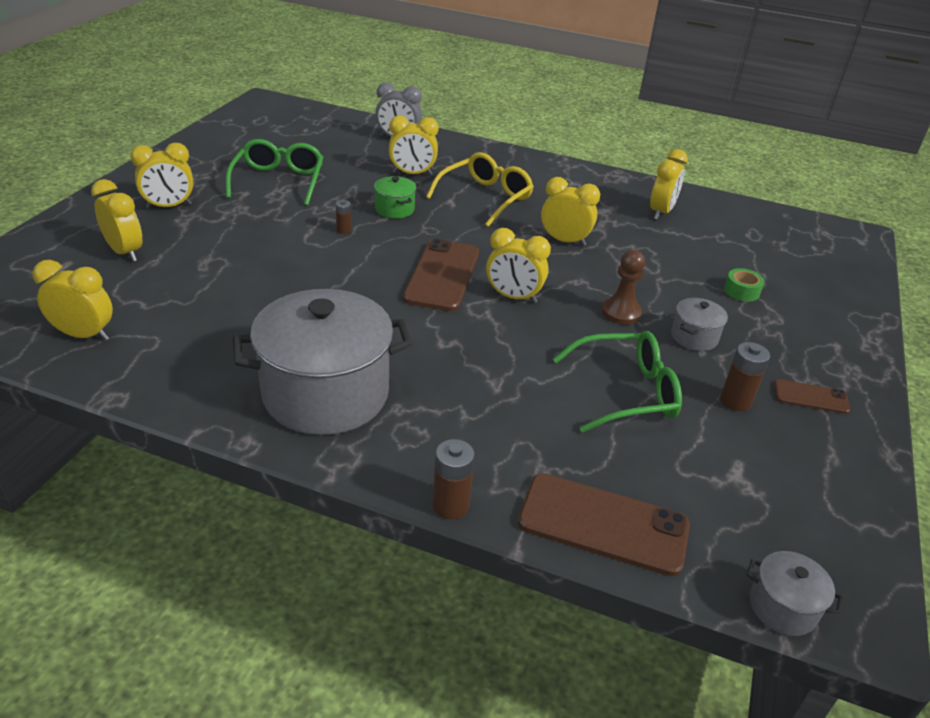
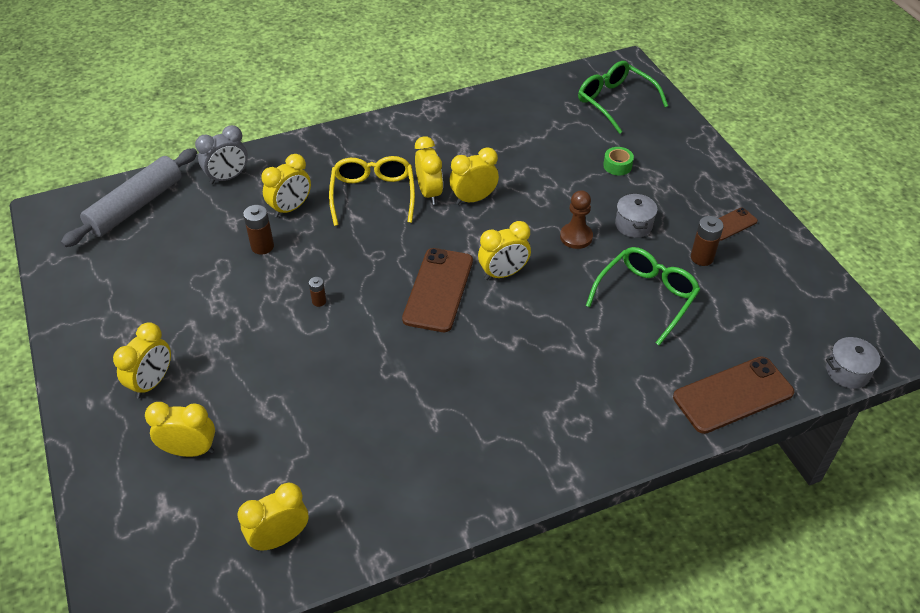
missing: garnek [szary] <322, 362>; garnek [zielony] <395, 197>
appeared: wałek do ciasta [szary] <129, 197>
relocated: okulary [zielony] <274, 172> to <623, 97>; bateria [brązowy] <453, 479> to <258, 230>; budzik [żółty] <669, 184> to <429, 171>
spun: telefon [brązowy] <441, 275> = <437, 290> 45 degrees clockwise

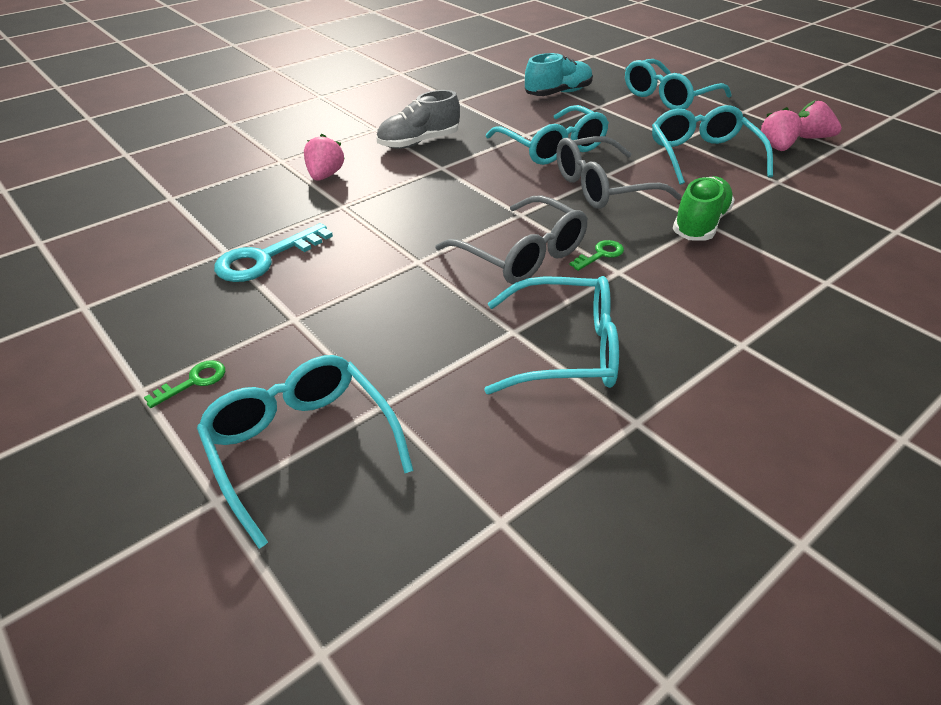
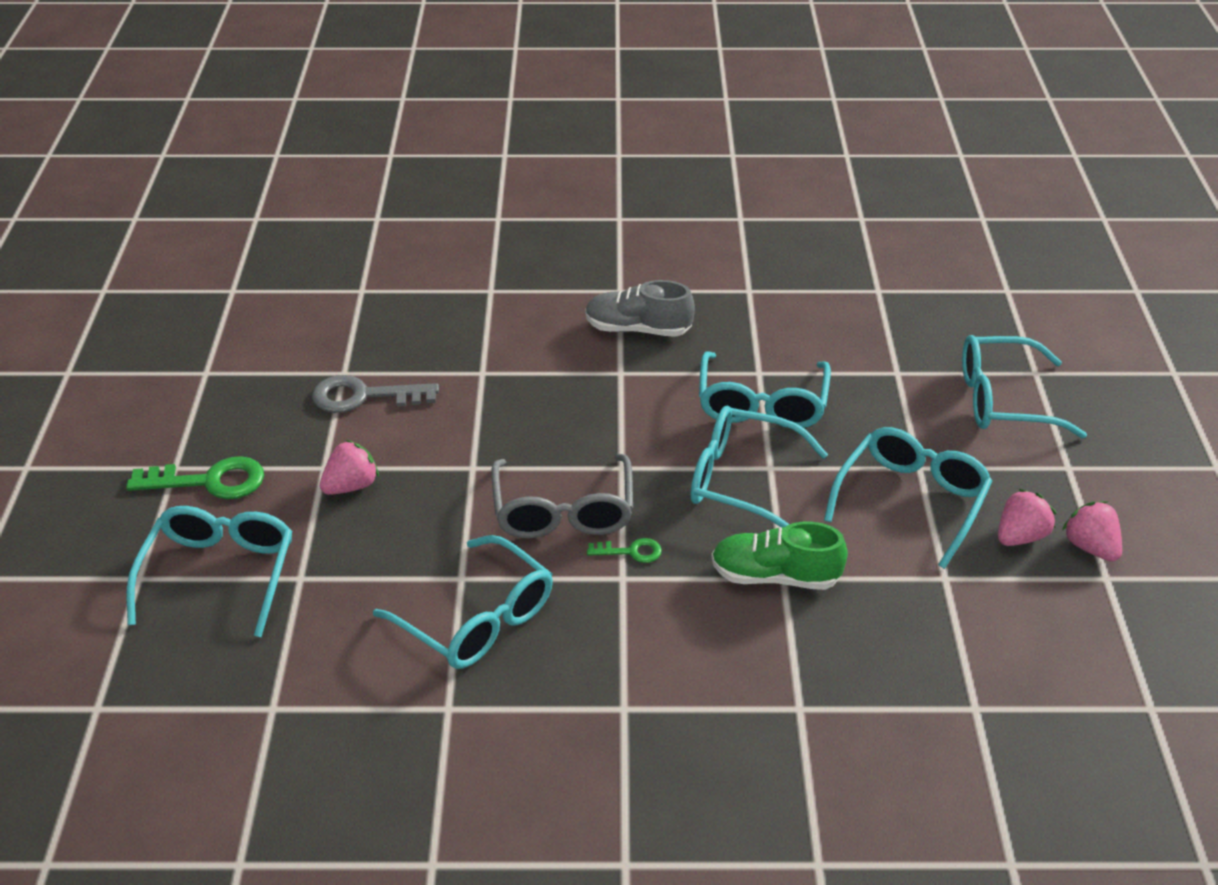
missing: but [turkusowy] <559, 74>
relocated: truskawka [różowy] <324, 157> to <349, 467>
colour: klucz [turkusowy] <273, 252> to klucz [szary] <375, 394>; okulary [szary] <619, 172> to okulary [turkusowy] <759, 466>
spun: but [zielony] <704, 208> = <779, 555> 150 degrees counterclockwise
size: klucz [zielony] <184, 384> = <195, 477> x1.89

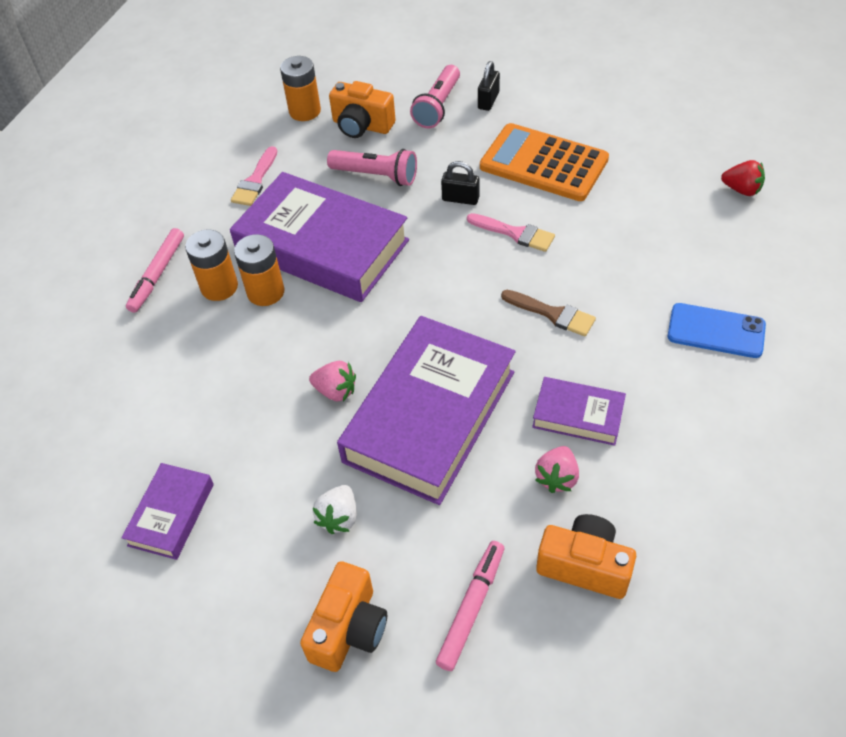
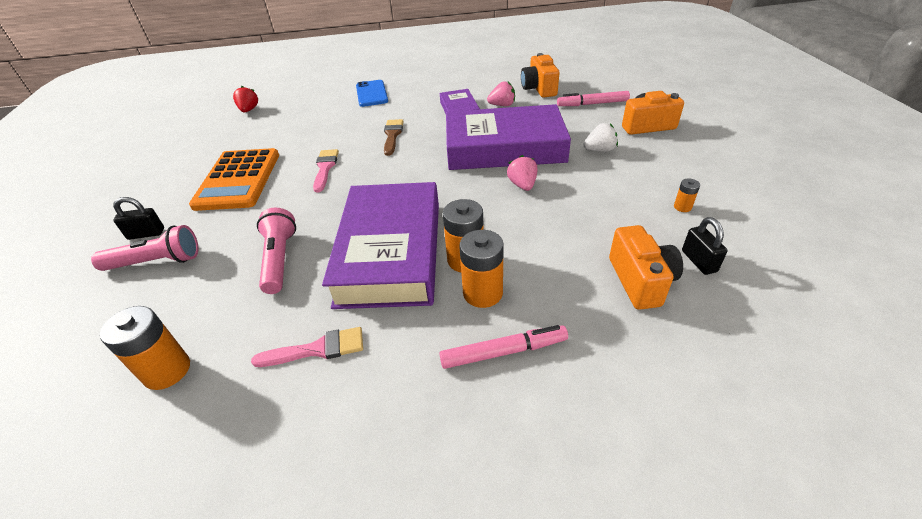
relocated: aparat fotograficzny [pomarańczowy] <362, 109> to <646, 267>; kłódka [czarny] <460, 183> to <705, 246>
exchanged: książka [fioletowy] <167, 511> to bateria [pomarańczowy] <687, 195>

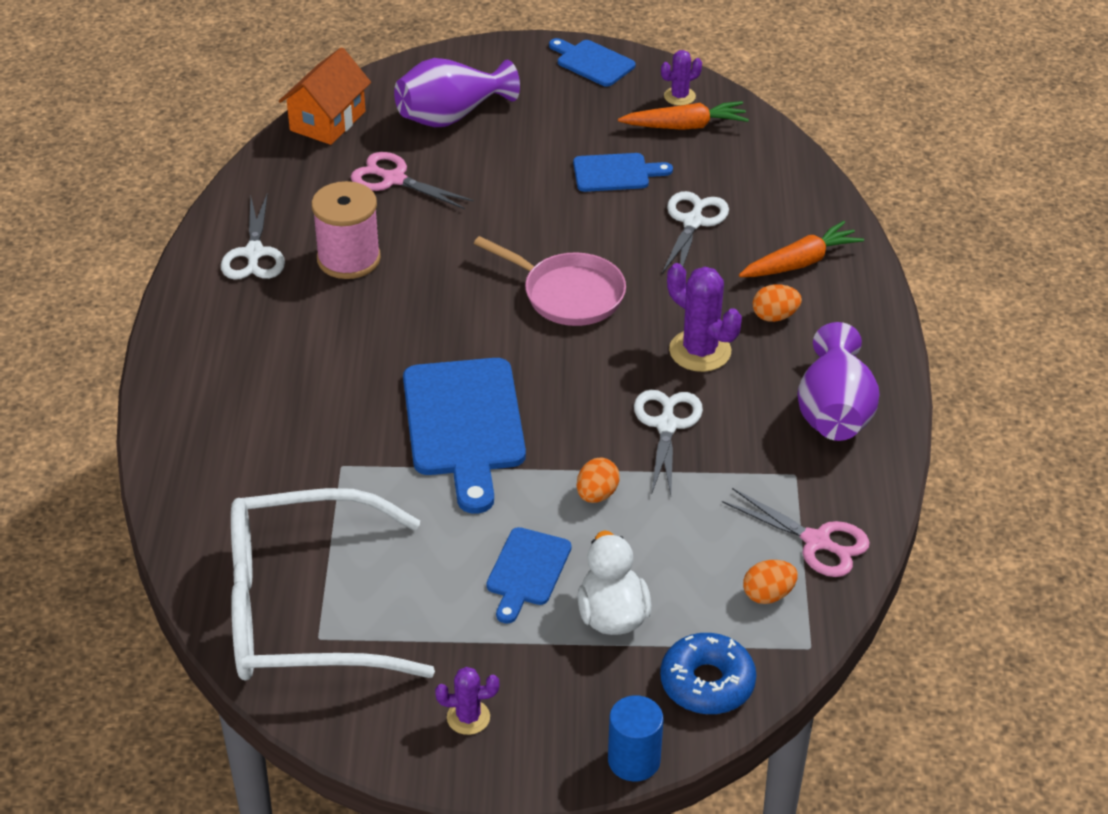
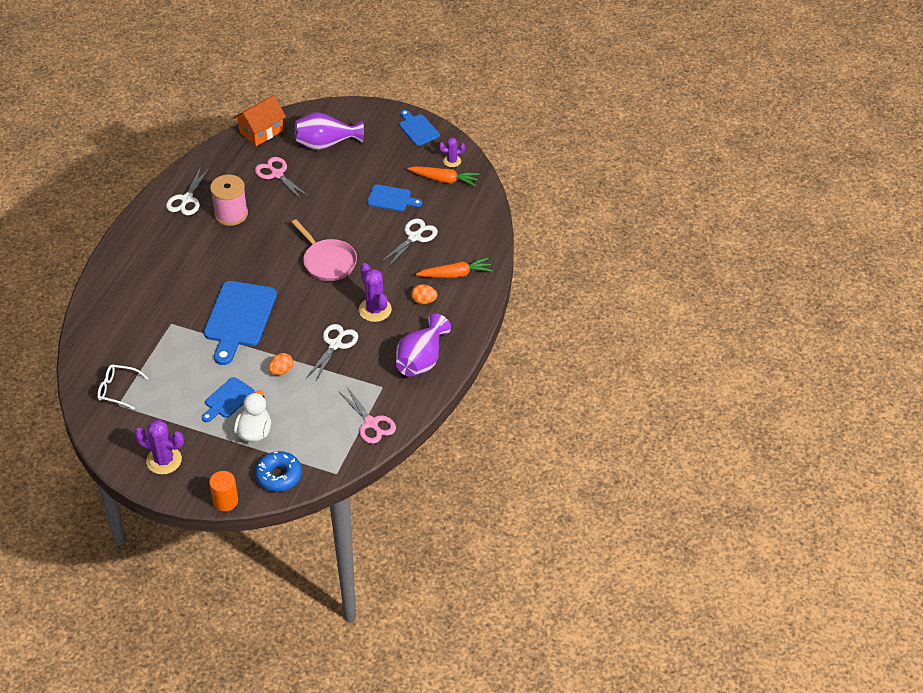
missing: jajko [pomarańczowy] <770, 582>
colour: walec [niebieski] <635, 738> to walec [pomarańczowy] <223, 491>
size: okulary [biały] <333, 584> = <122, 387> x0.41; kaktus [fioletowy] <467, 701> = <159, 447> x1.70

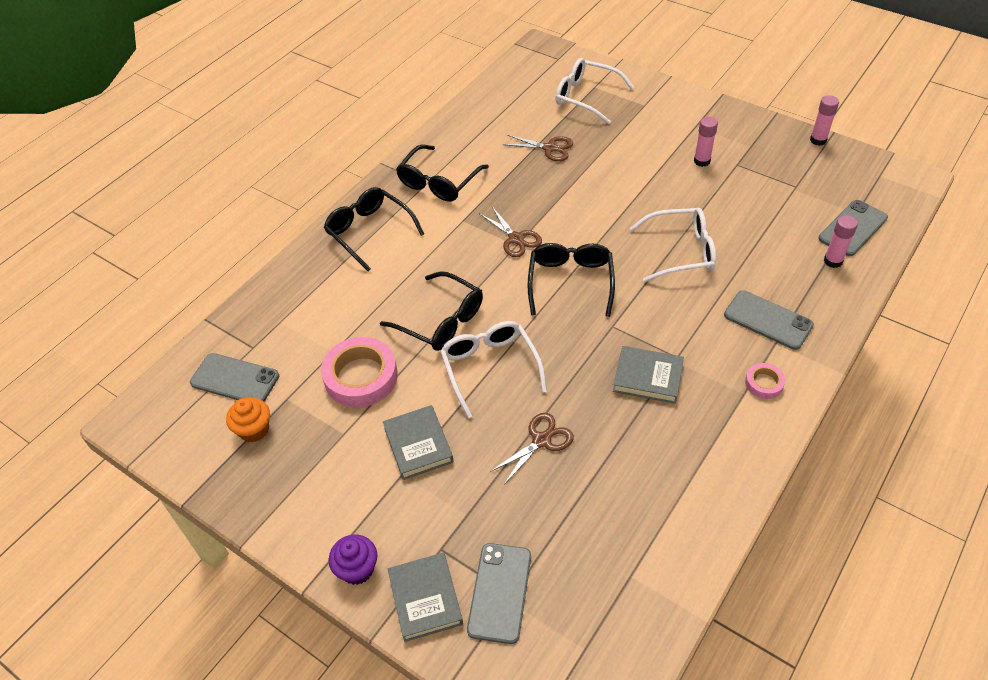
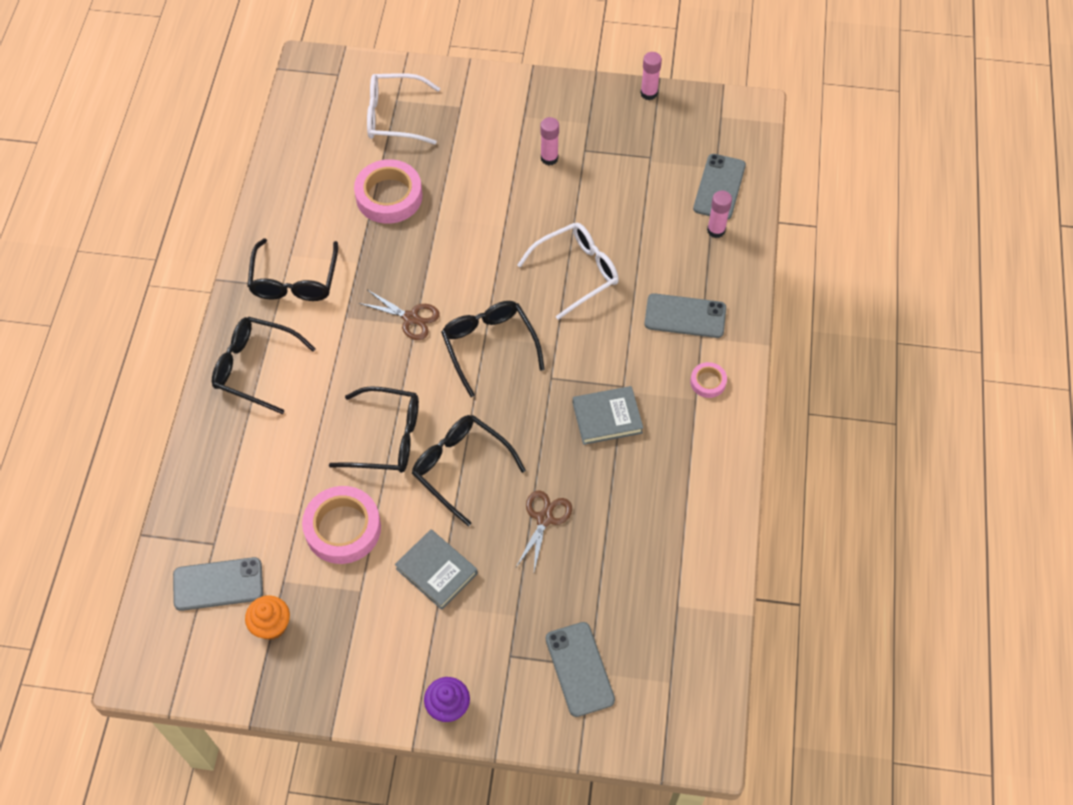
missing: książka [szary] <425, 597>
exchanged: nożyczki [brązowy] <537, 148> to taśma klejąca [różowy] <388, 191>
colour: okulary [biały] <493, 369> to okulary [czarny] <469, 470>

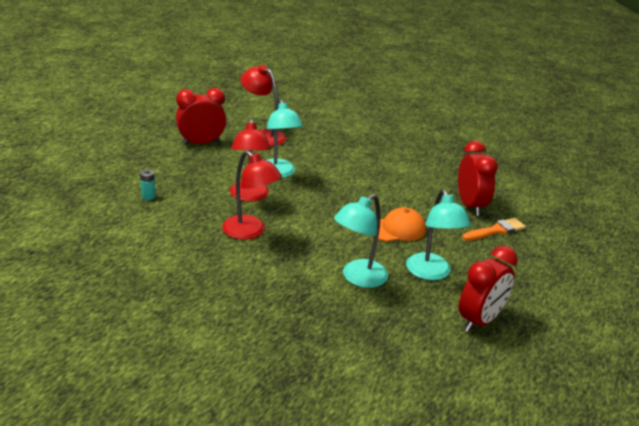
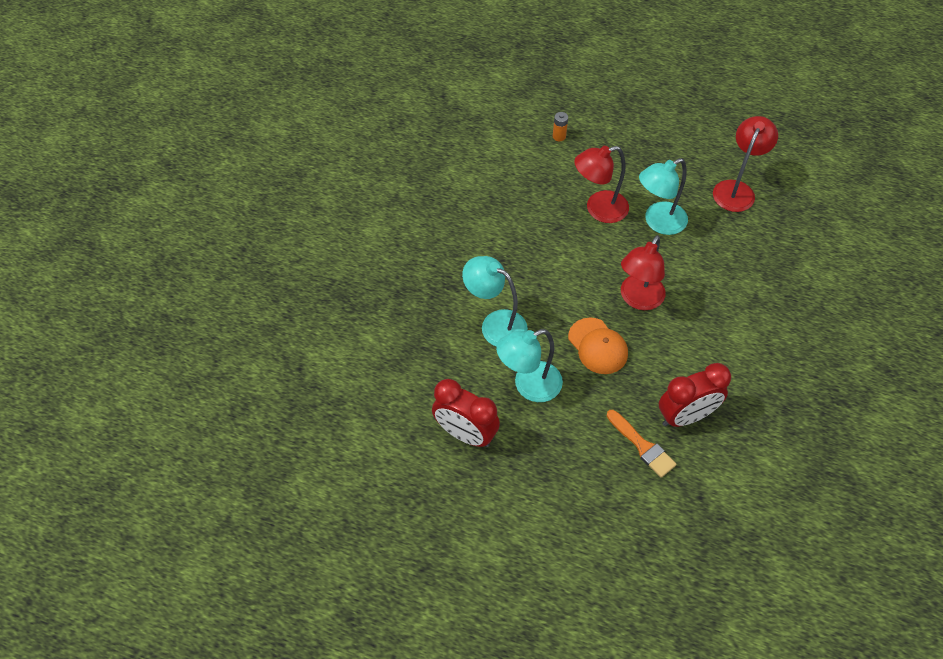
missing: budzik [czerwony] <201, 116>
relocated: lampka [czerwony] <252, 195> to <643, 272>
colour: bateria [turkusowy] <148, 184> to bateria [pomarańczowy] <560, 126>

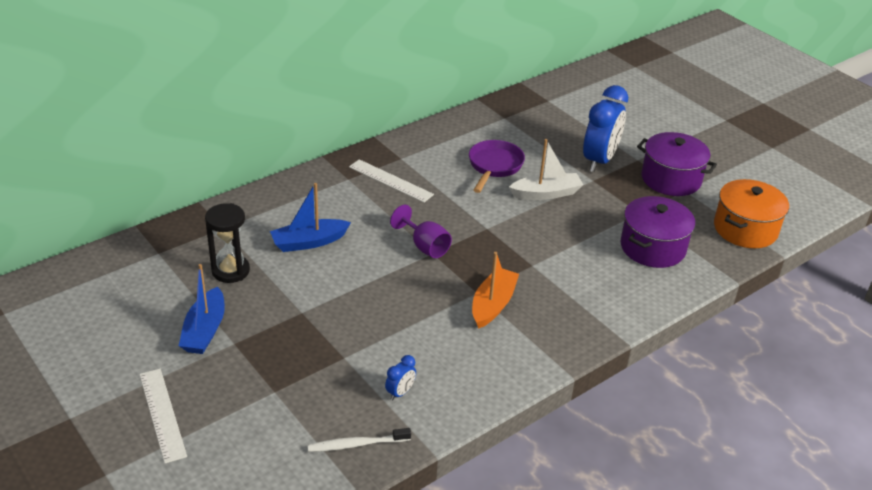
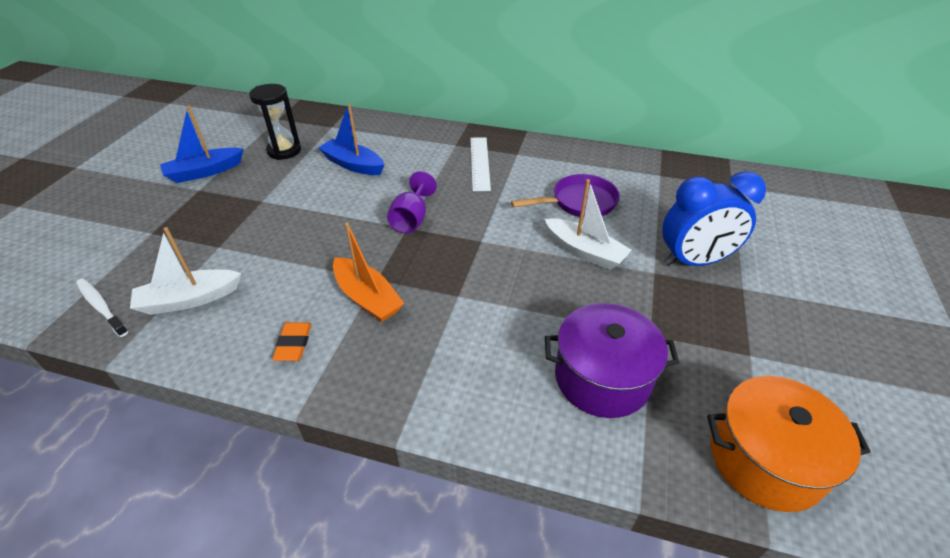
missing: linijka [biały] <163, 416>; garnek [fioletowy] <677, 164>
appeared: gumka do mazania [pomarańczowy] <291, 341>
exchanged: budzik [niebieski] <400, 377> to łódka [biały] <185, 271>
spun: łódka [pomarańczowy] <495, 290> = <368, 272> 60 degrees clockwise

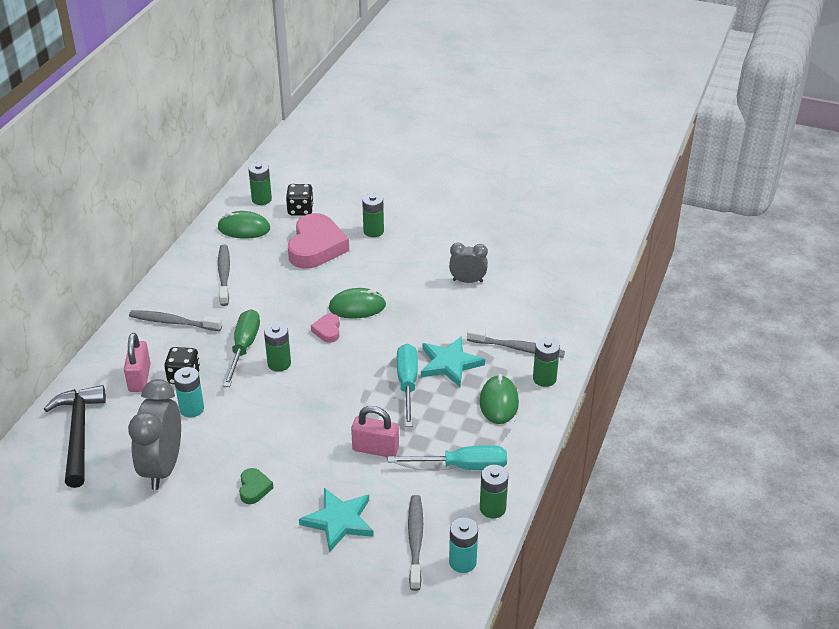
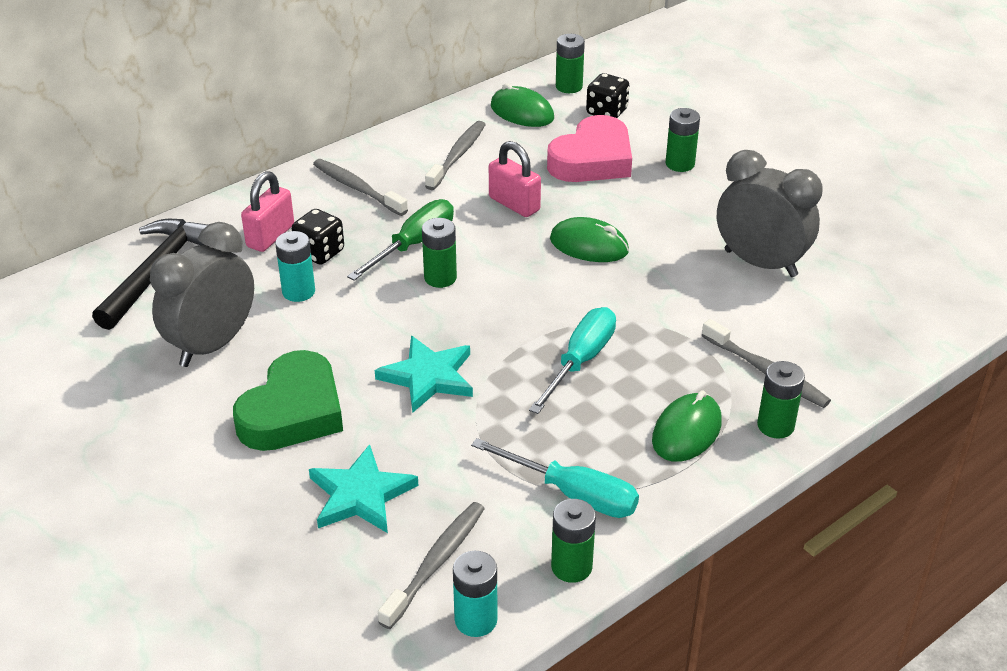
missing: serce [różowy] <325, 328>
relocated: kłódka [różowy] <375, 431> to <515, 179>; gwiazda [turkusowy] <453, 361> to <424, 374>
size: serce [zielony] <256, 486> = <288, 400> x2.18; budzik [szary] <468, 263> = <770, 213> x1.76

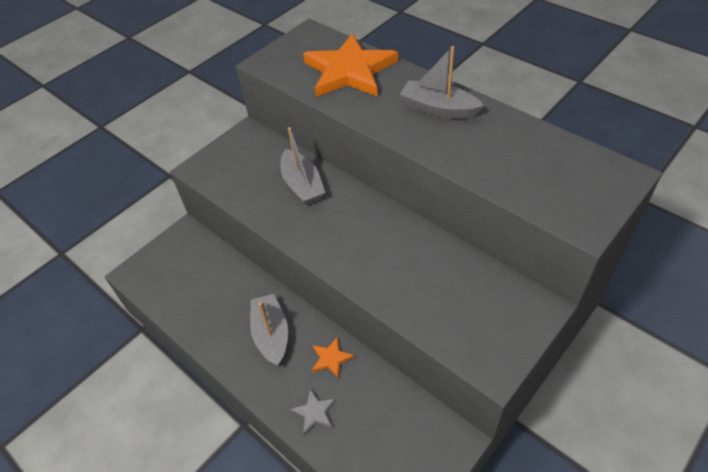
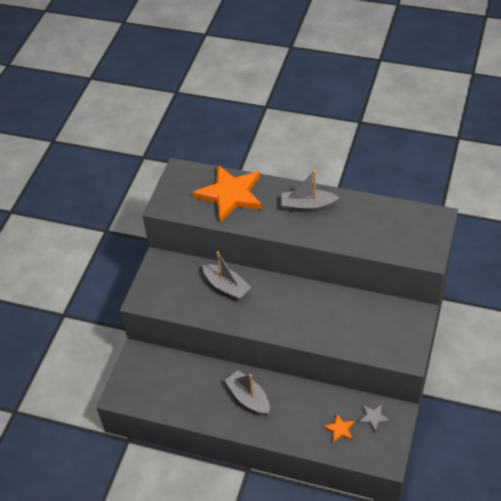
relocated: gwiazda [szary] <313, 412> to <374, 418>; gwiazda [pomarańczowy] <333, 358> to <339, 428>

